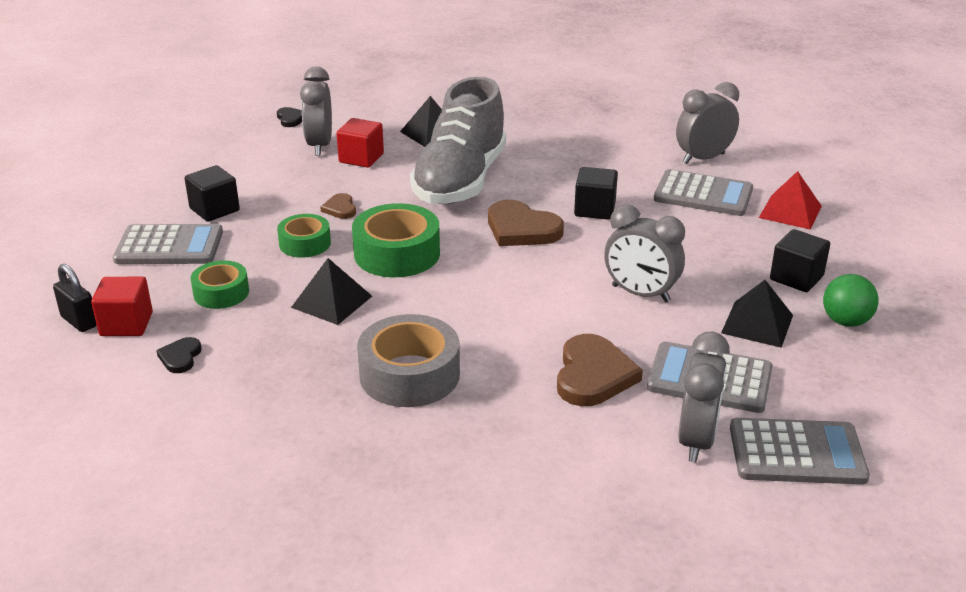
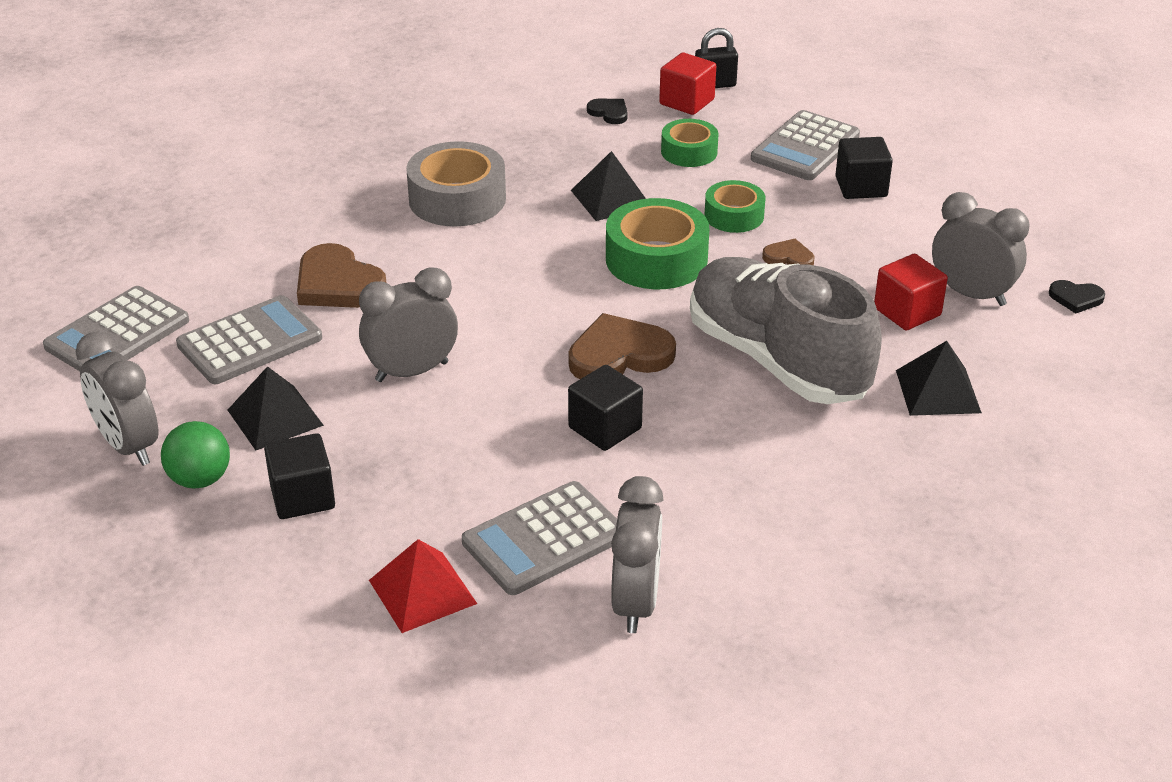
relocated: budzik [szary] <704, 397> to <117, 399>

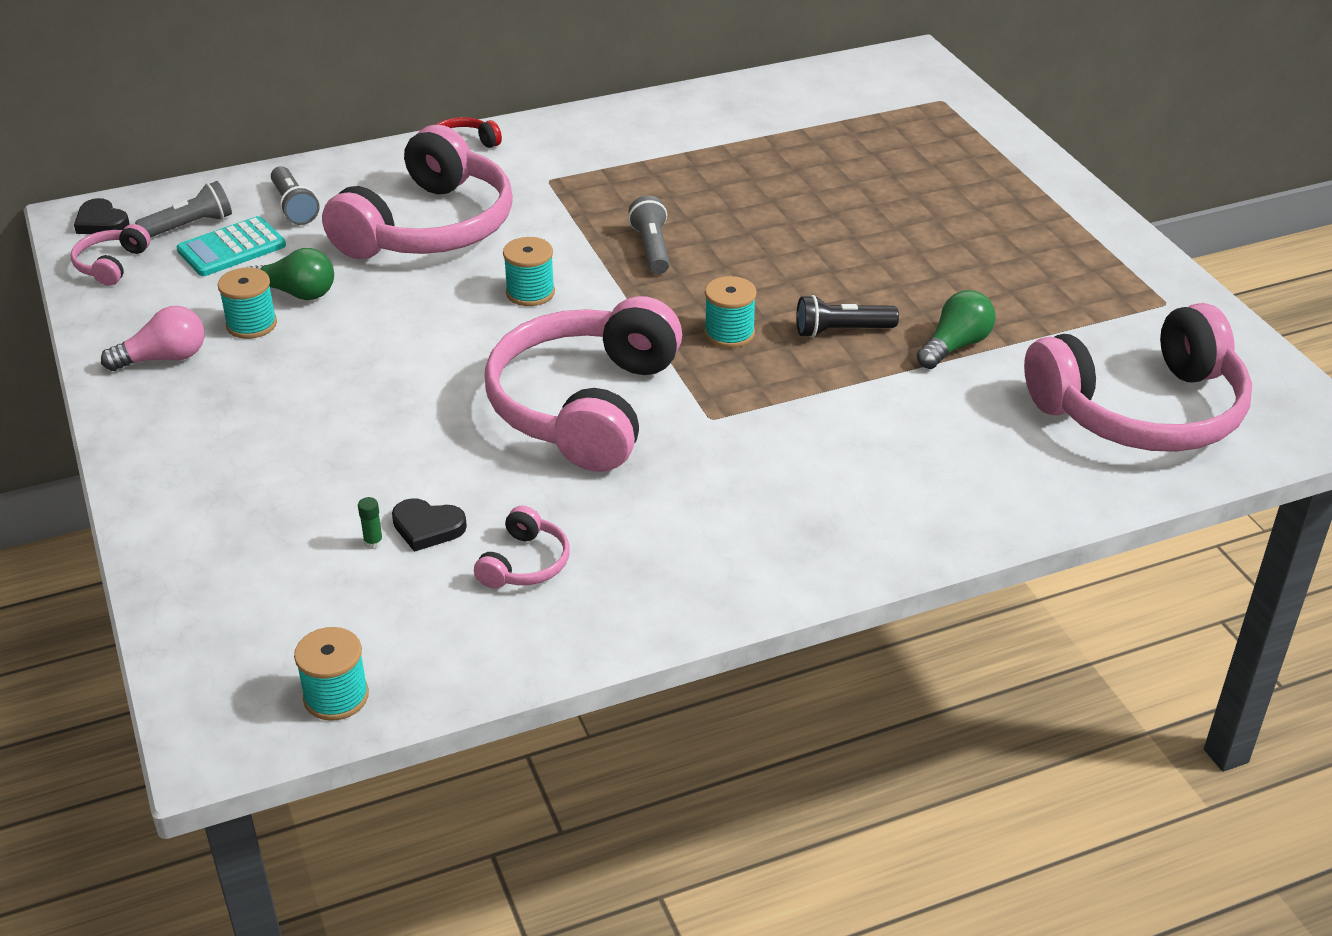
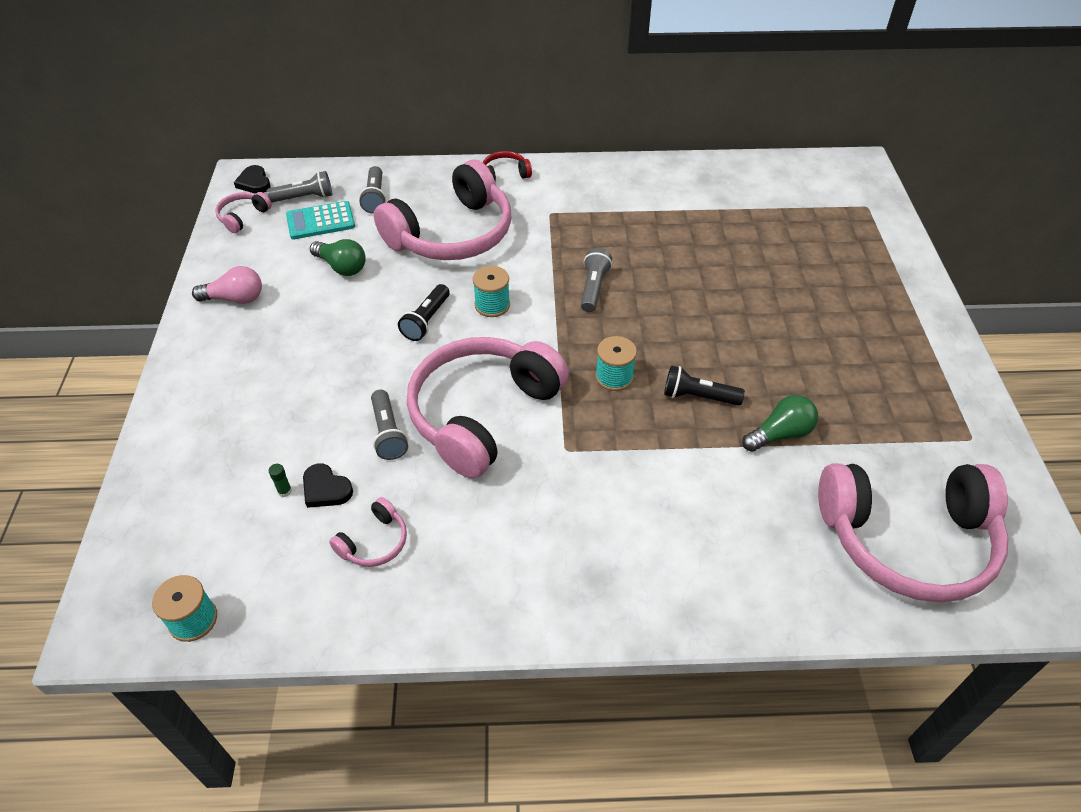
missing: szpulka [turkusowy] <247, 303>
appeared: latarka [szary] <389, 425>; latarka [czarny] <424, 312>

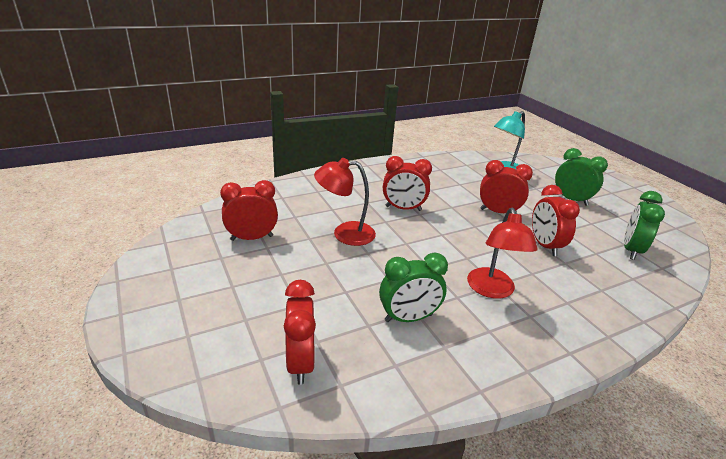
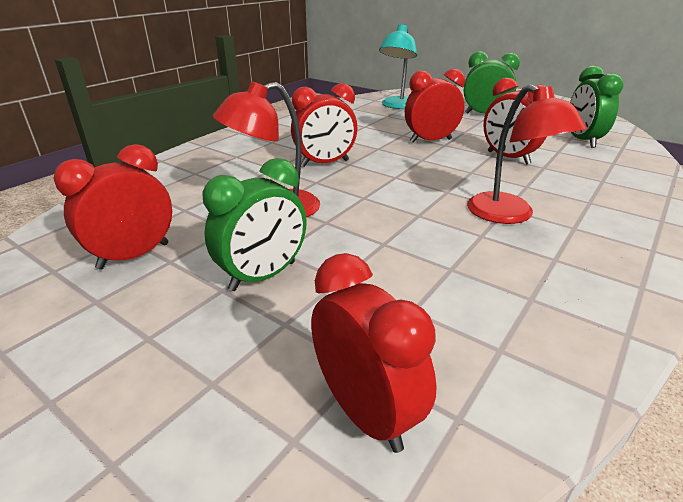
relocated: budzik [zielony] <413, 287> to <254, 224>

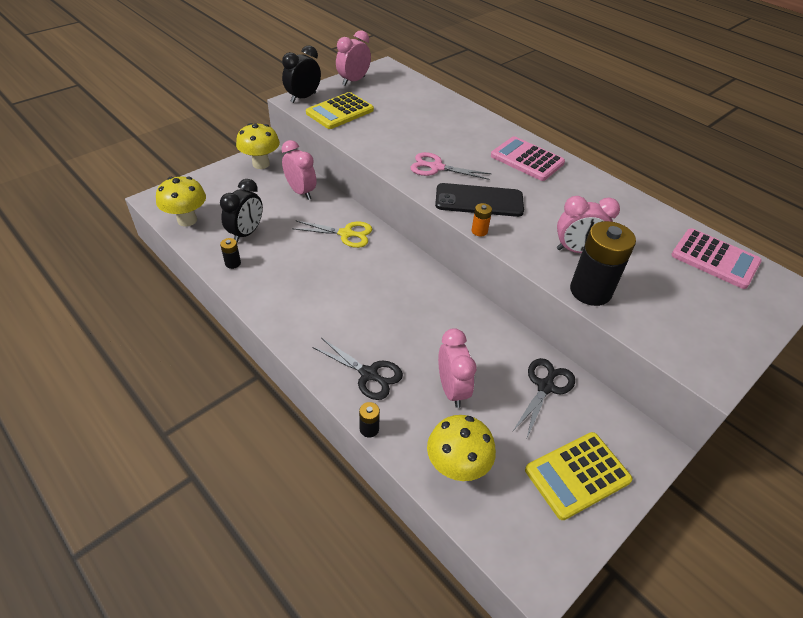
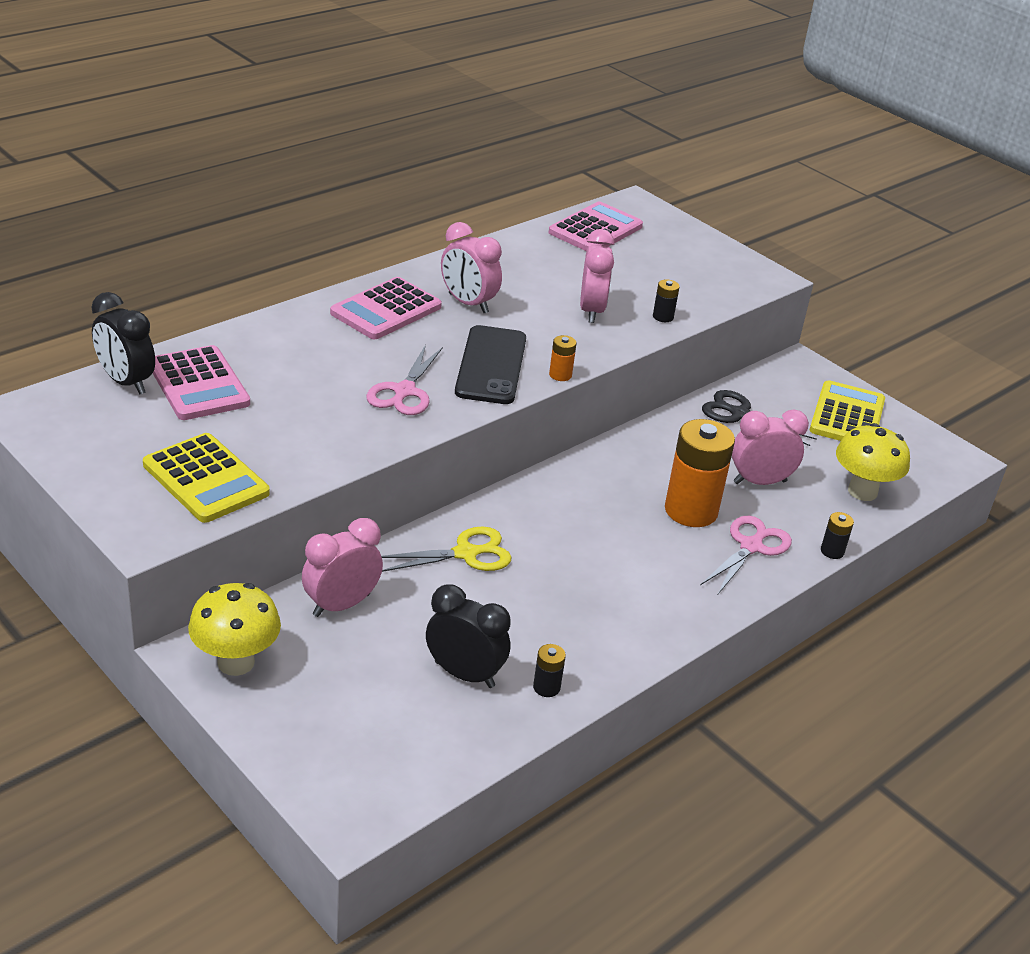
missing: grzyb [żółty] <181, 201>
appeared: kalkulator [różowy] <201, 382>; bateria [pomarańczowy] <700, 473>
relocated: budzik [czarny] <301, 74> to <123, 343>; budzik [różowy] <353, 57> to <471, 267>
colour: nożyczki [czarny] <357, 369> to nożyczki [różowy] <746, 555>
spun: nożyczki [żółty] <332, 234> = <446, 549> 60 degrees clockwise; kalkulator [żółty] <578, 476> = <847, 410> 135 degrees counterclockwise
size: bateria [czarny] <603, 263> = <666, 300> x0.43

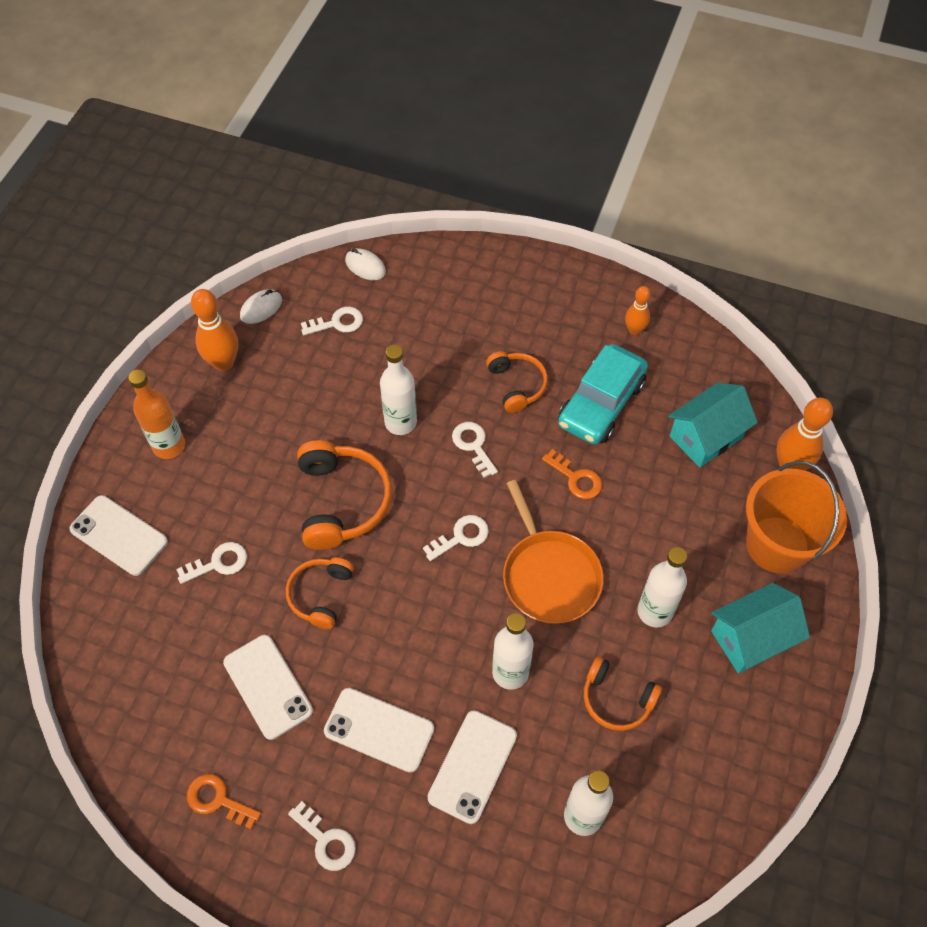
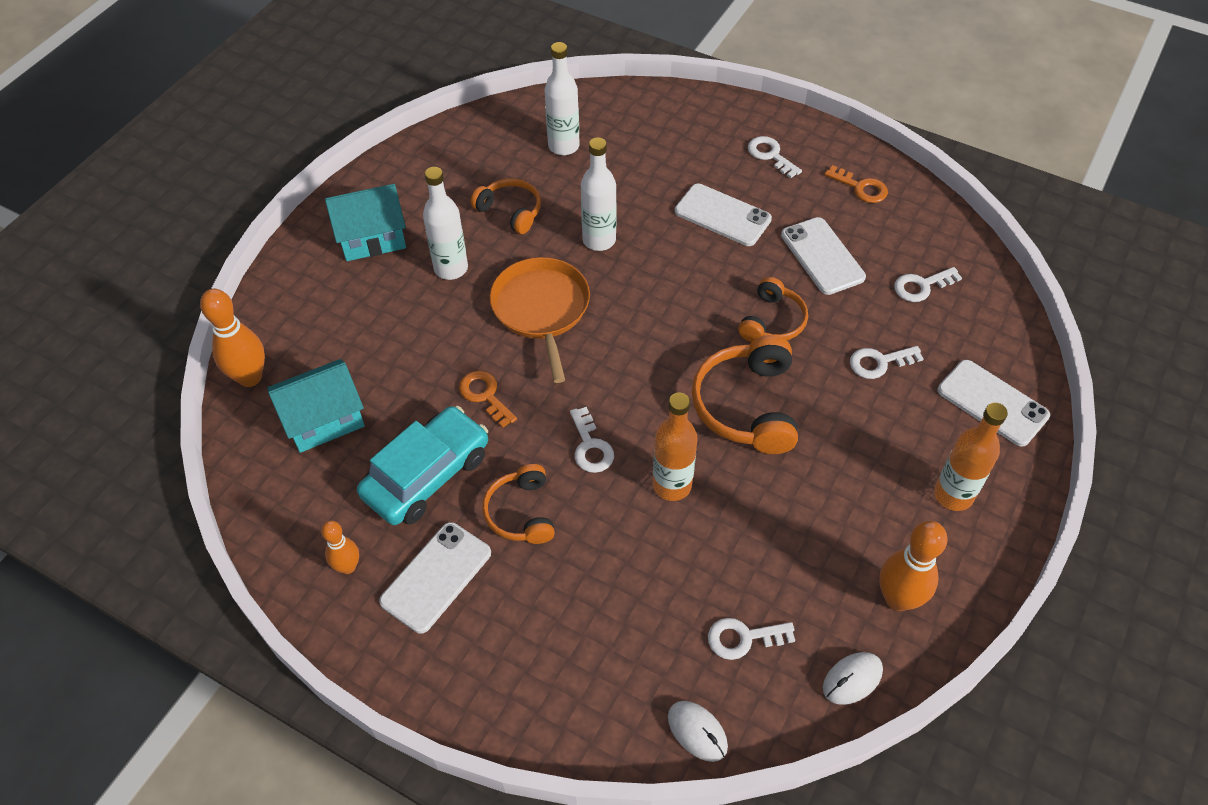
missing: wiadro [pomarańczowy] <796, 517>
relocated: klucz [biały] <456, 538> to <928, 284>; telefon [biały] <472, 767> to <435, 578>
colour: butelka [biały] <398, 390> to butelka [pomarańczowy] <675, 447>

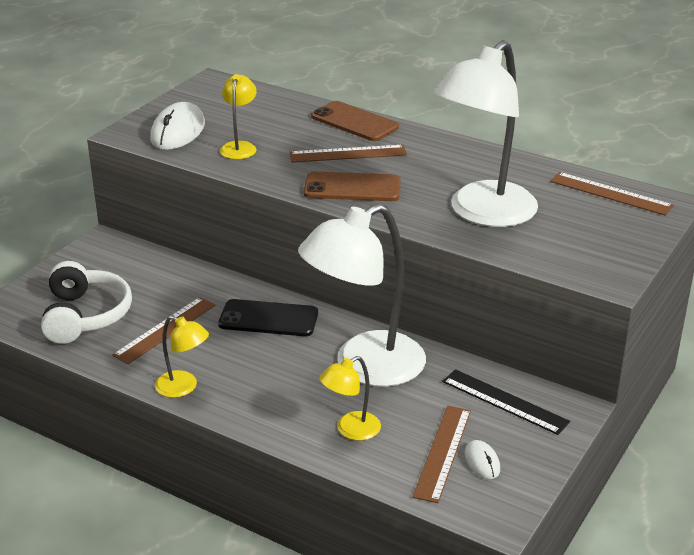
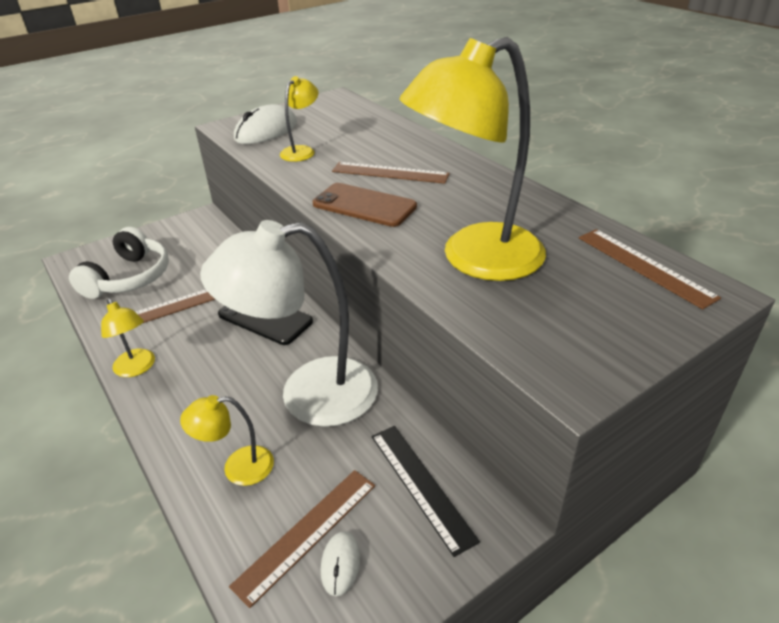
missing: telefon [brązowy] <355, 121>
colour: lampka [biały] <486, 133> to lampka [żółty] <473, 159>

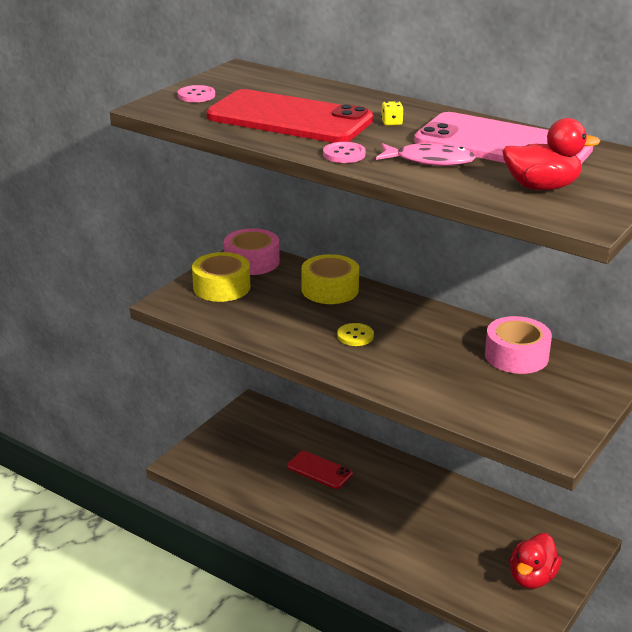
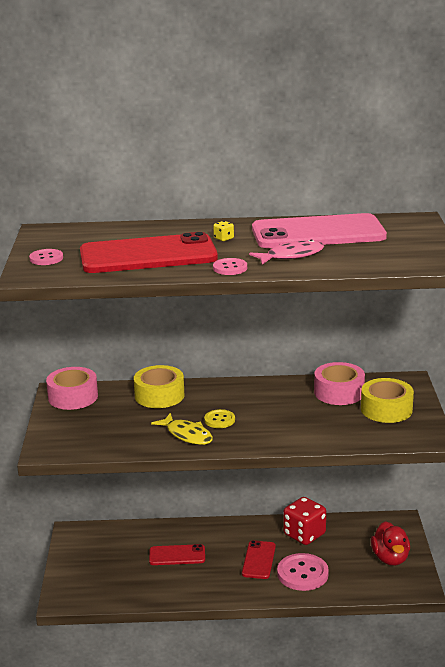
missing: kaczka [czerwony] <551, 154>
appeared: ryba [żółty] <182, 429>; telefon [czerwony] <259, 559>; guzik [różowy] <303, 572>; kostka do gry [czerwony] <304, 521>
relocated: taśma klejąca [żółty] <221, 277> to <387, 400>

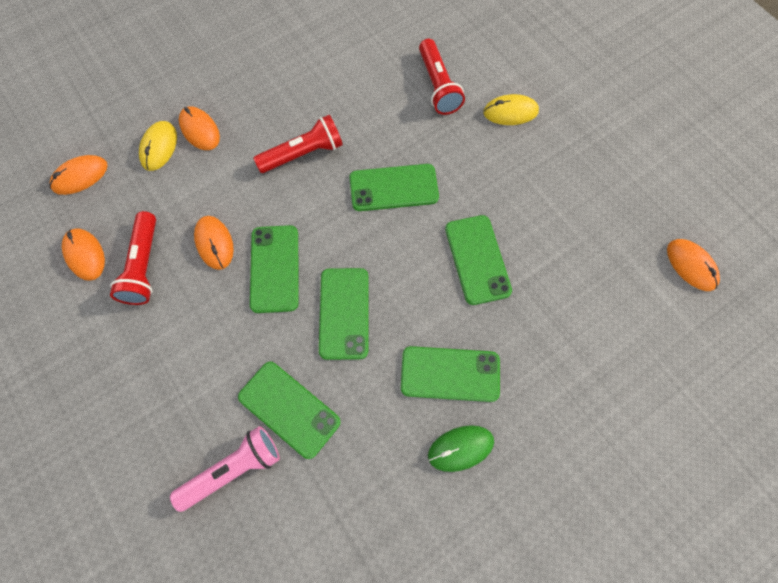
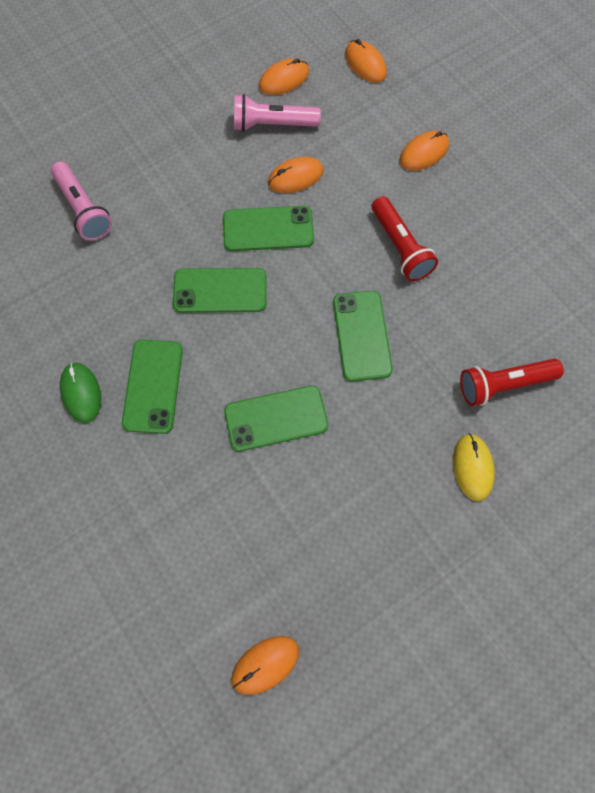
missing: myszka [żółty] <158, 146>; telefon [zielony] <289, 410>
colour: latarka [czerwony] <133, 258> to latarka [różowy] <277, 113>

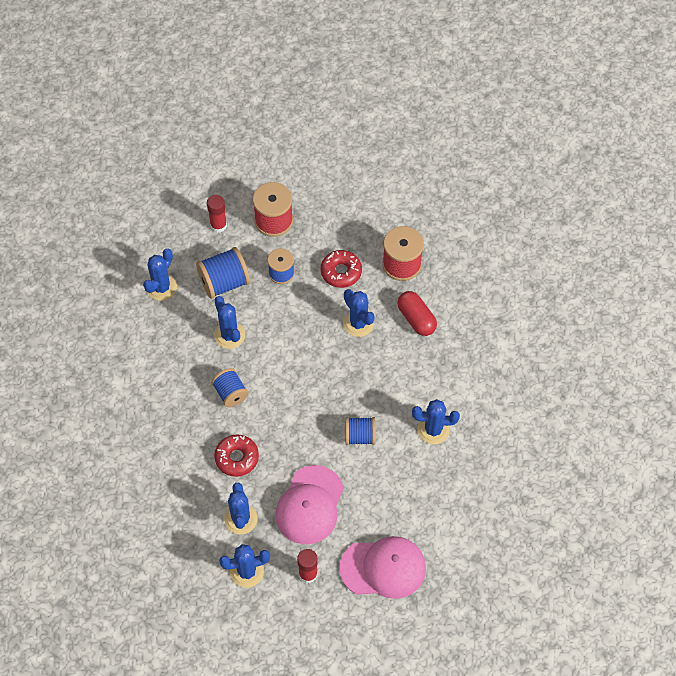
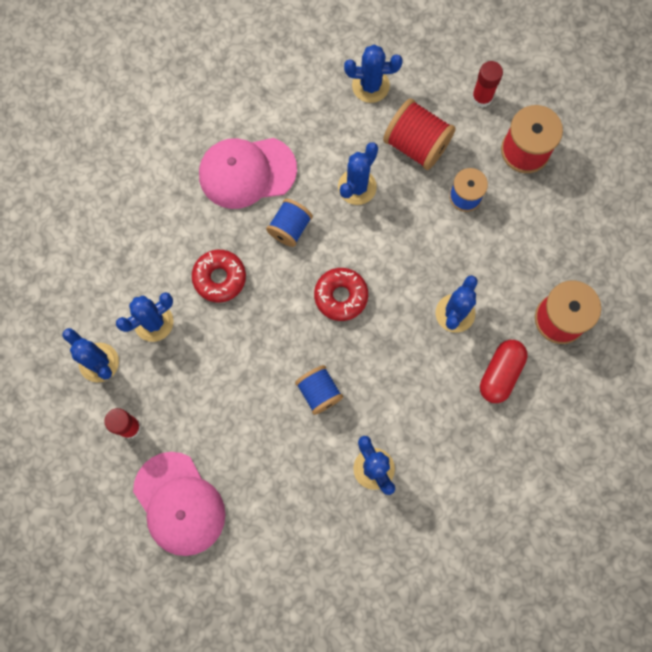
relocated: czapka [różowy] <309, 504> to <248, 173>; donut [czerwony] <341, 269> to <341, 294>
colour: szpulka [niebieski] <223, 273> to szpulka [czerwony] <419, 134>

